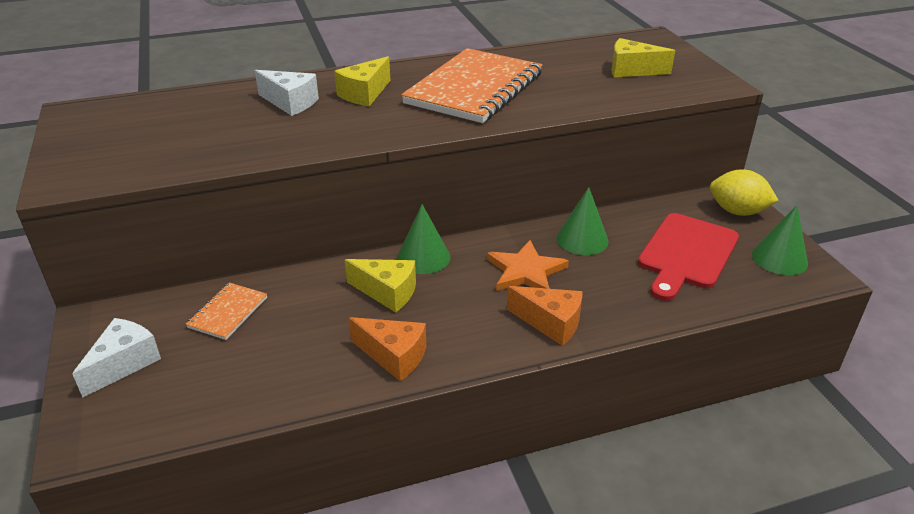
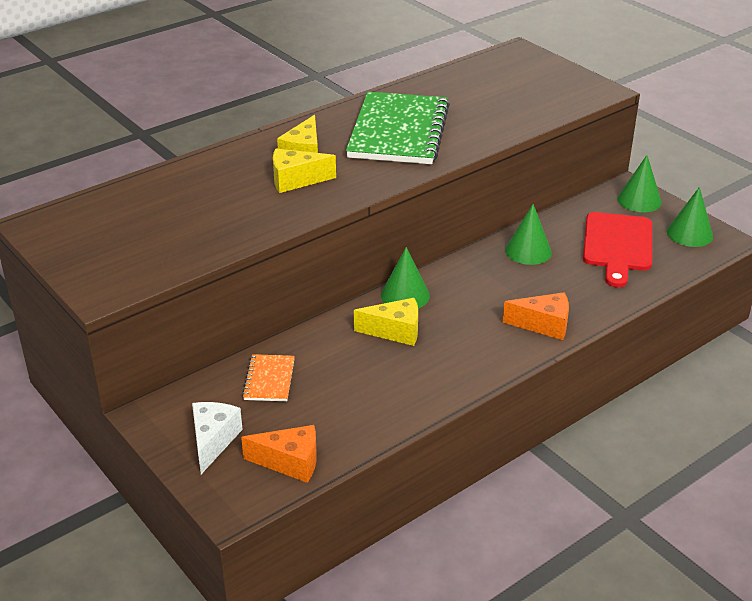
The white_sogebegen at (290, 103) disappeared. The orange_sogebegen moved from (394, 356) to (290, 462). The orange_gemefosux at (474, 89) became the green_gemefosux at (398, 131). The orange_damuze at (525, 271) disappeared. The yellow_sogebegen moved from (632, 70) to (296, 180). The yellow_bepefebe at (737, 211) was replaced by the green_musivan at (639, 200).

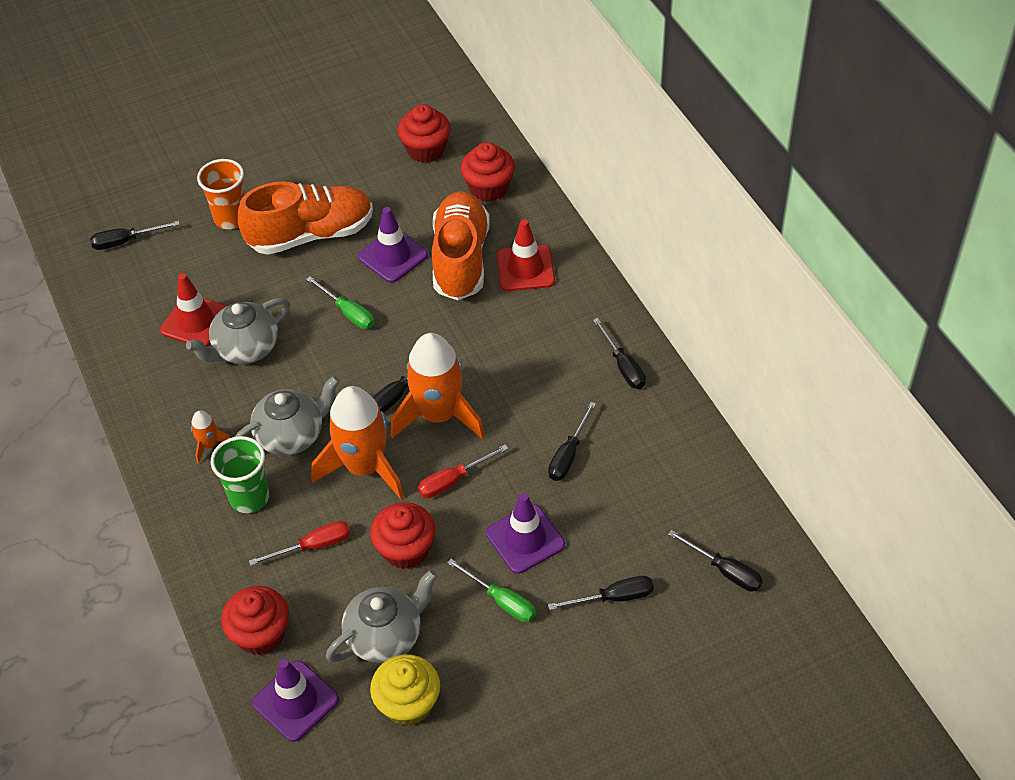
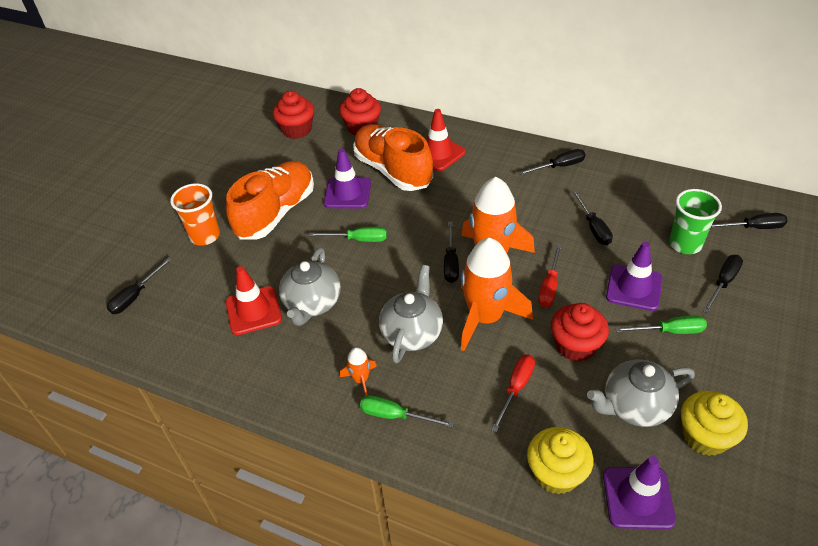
The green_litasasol moved from (249, 497) to (685, 244). The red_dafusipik at (261, 634) became the yellow_dafusipik at (556, 473). The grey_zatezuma at (386, 636) turned 120 degrees counterclockwise. The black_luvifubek at (623, 366) turned 45 degrees counterclockwise. The green_luvifubek at (395, 416) appeared.

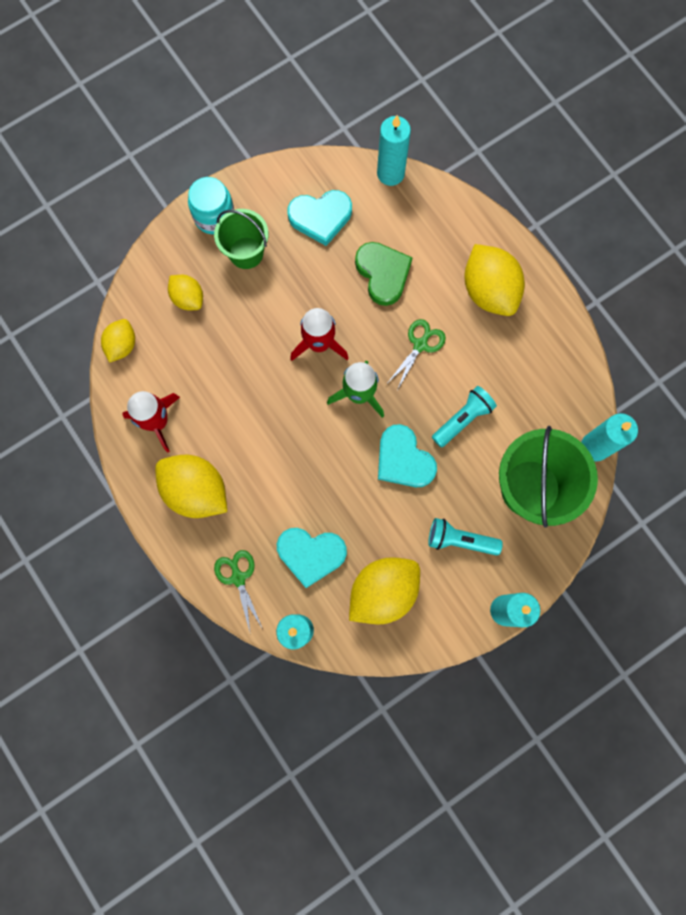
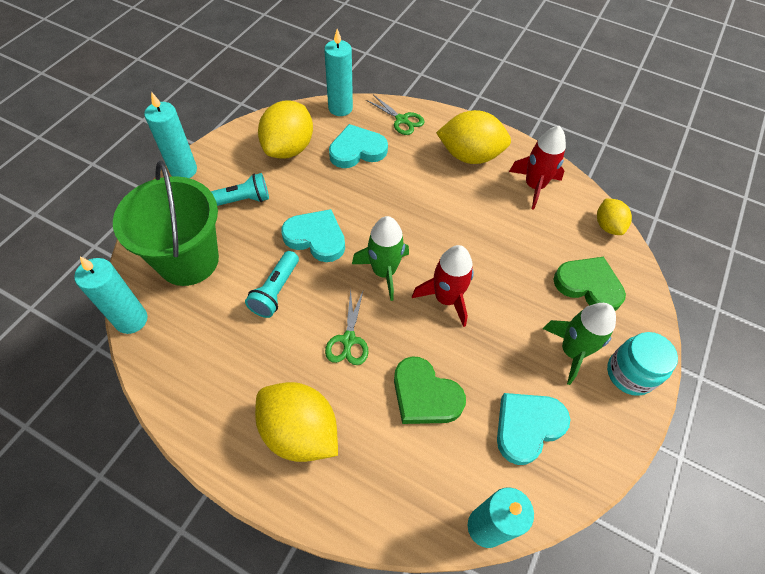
The yellow_bepefebe at (188, 298) was replaced by the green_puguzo at (588, 285). The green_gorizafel at (246, 253) was replaced by the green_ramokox at (572, 351).

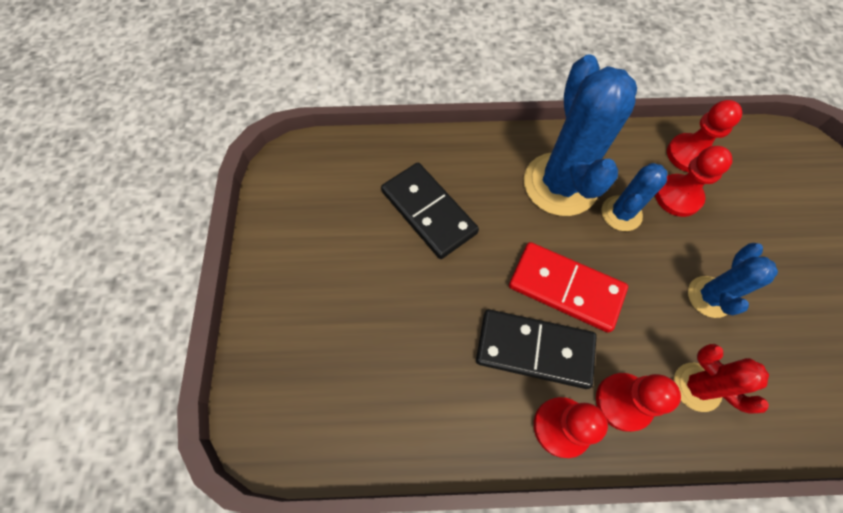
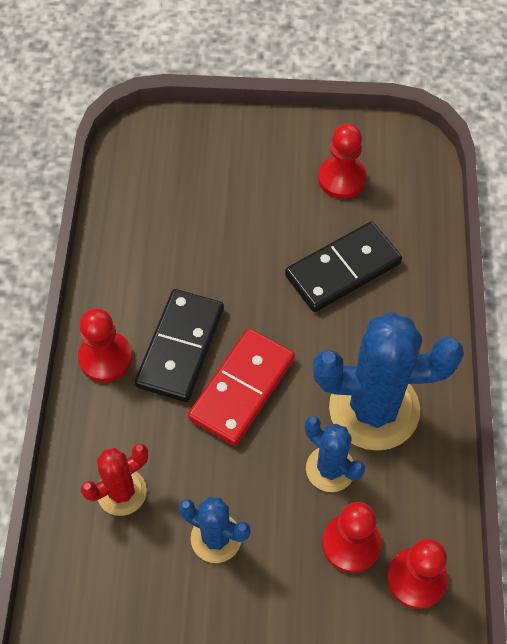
The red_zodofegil moved from (623, 402) to (342, 179).

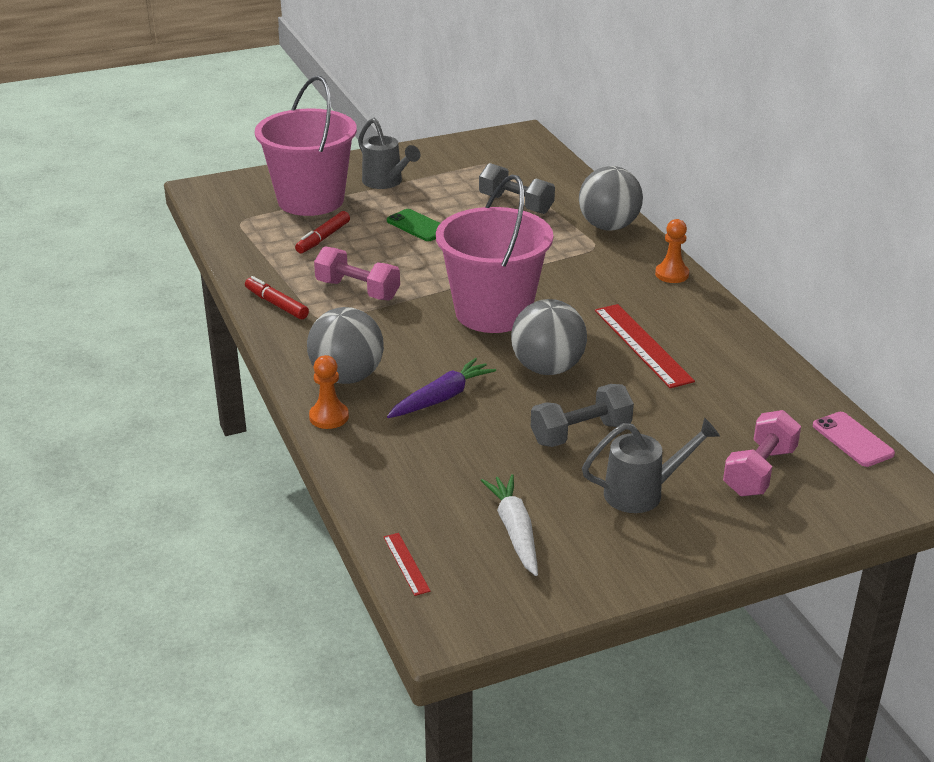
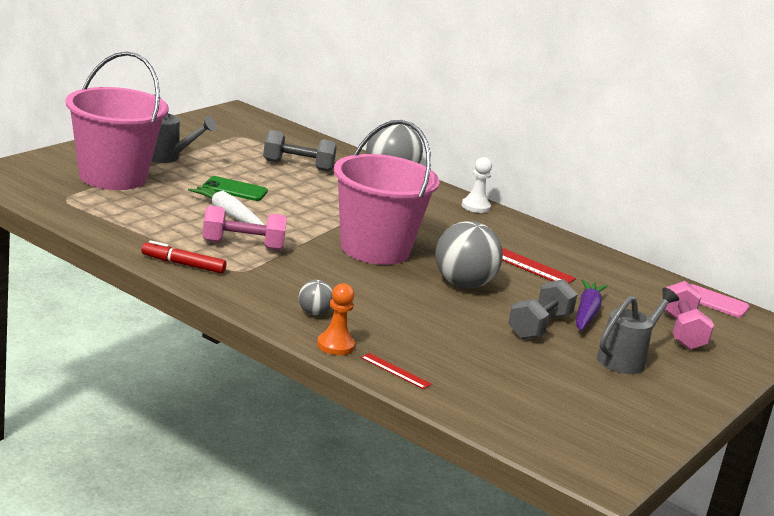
The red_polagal at (323, 238) disappeared. The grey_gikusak at (347, 377) changed to 0.49 times the size. The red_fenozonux moved from (406, 563) to (395, 371). The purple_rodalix moved from (441, 398) to (587, 313). The white_rodalix moved from (515, 531) to (228, 214). The orange_zodofegil at (672, 274) became the white_zodofegil at (475, 207).

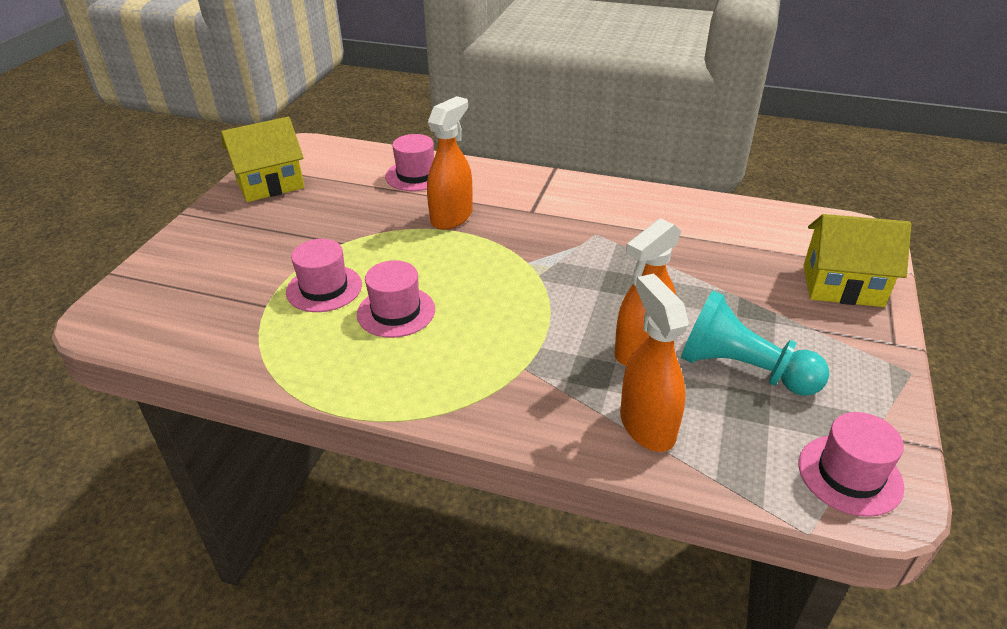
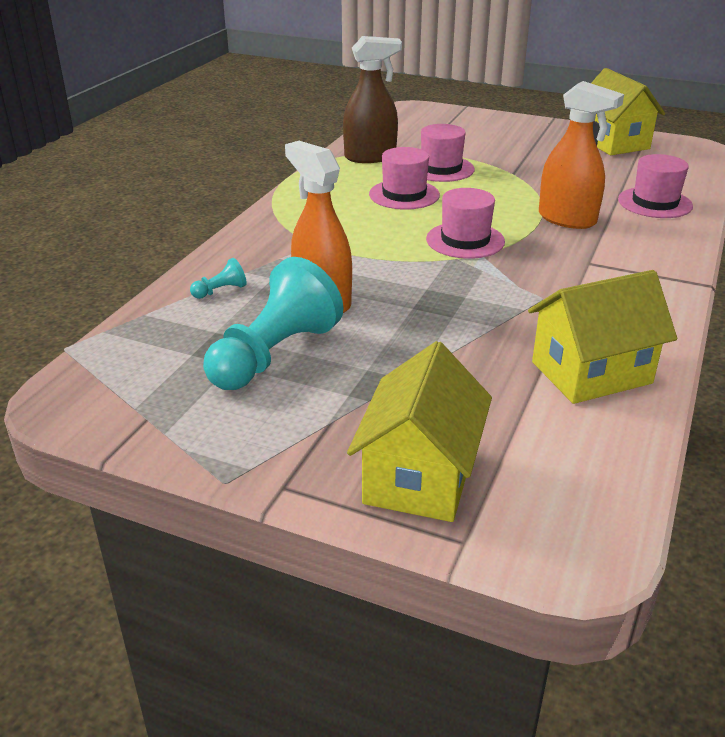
The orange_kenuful at (647, 425) was replaced by the turquoise_zodofegil at (220, 291). The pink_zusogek moved from (849, 475) to (465, 240). The brown_kenuful at (370, 157) appeared. The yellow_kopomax at (591, 372) appeared.

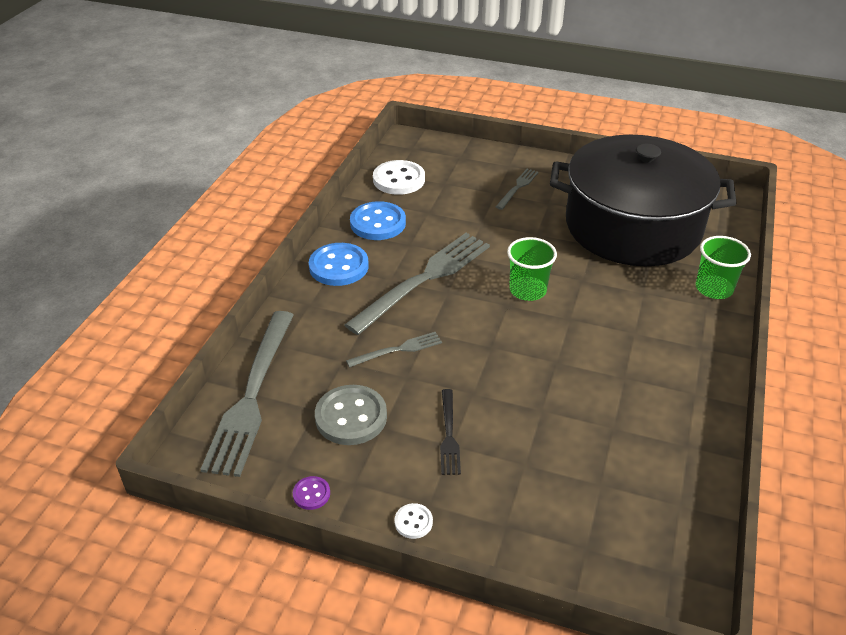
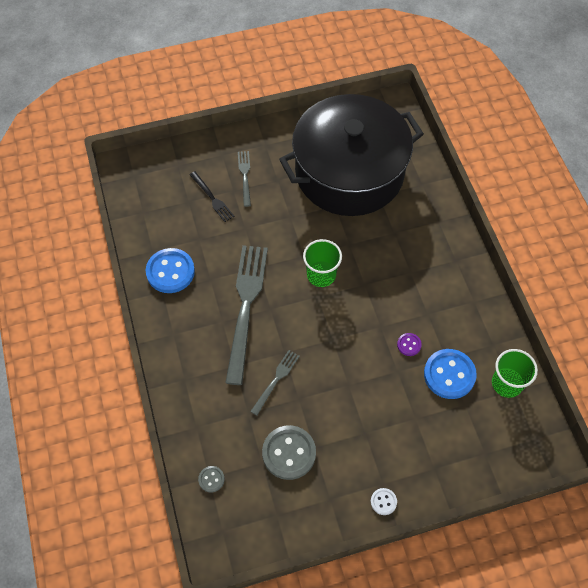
The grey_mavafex at (252, 395) was replaced by the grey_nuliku at (211, 479). The purple_nuliku moved from (311, 494) to (409, 345). The blue_nuliku moved from (339, 266) to (449, 374). The white_nuliku at (399, 179) disappeared. The black_mavafex moved from (449, 435) to (212, 198). The green_litasasol moved from (714, 288) to (507, 383).

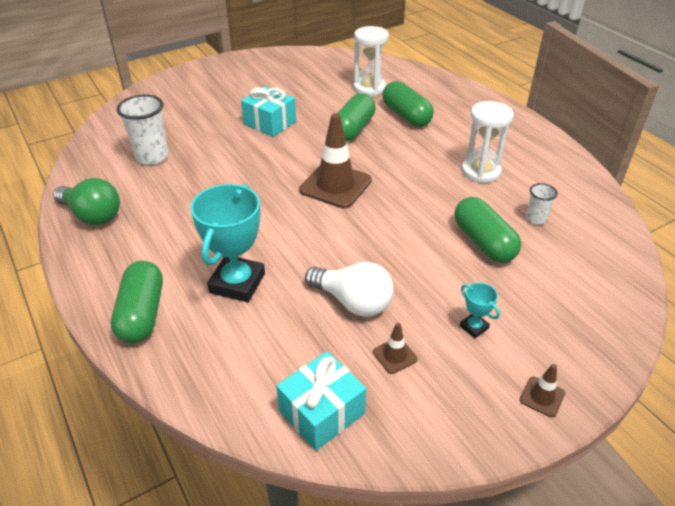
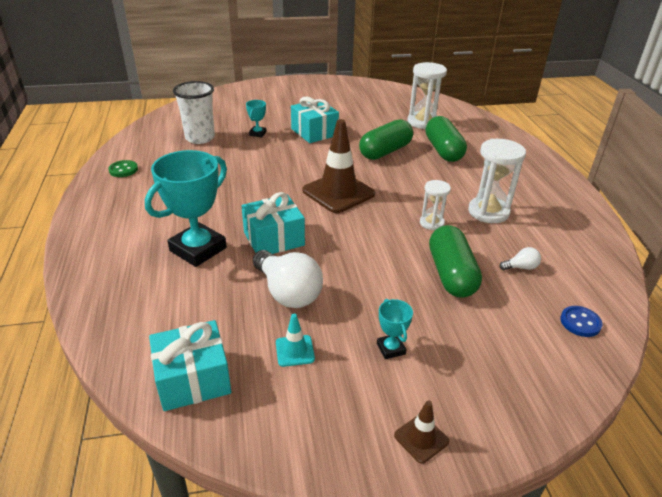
The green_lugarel at (92, 215) was replaced by the green_nuliku at (123, 170). The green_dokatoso at (142, 314) disappeared. The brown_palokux at (394, 356) became the turquoise_palokux at (295, 351). The white_litasasol at (535, 219) was replaced by the white_lugarel at (520, 267). The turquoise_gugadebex at (274, 239) appeared. The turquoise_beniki at (257, 133) appeared. The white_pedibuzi at (431, 223) appeared. The blue_nuliku at (580, 322) appeared.

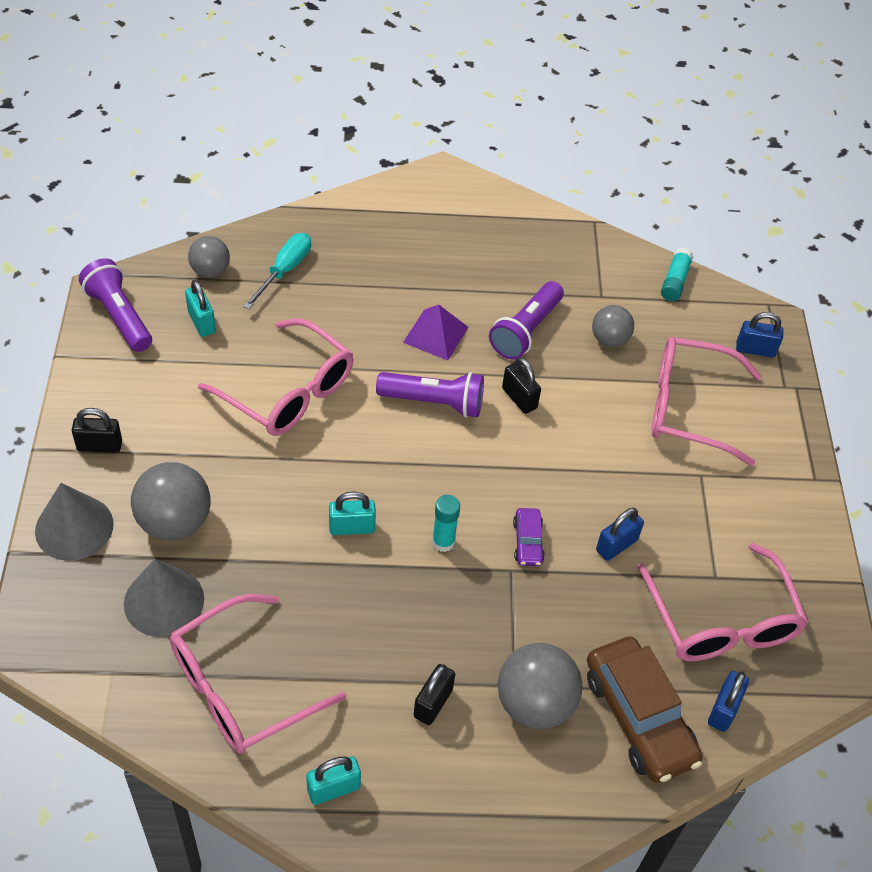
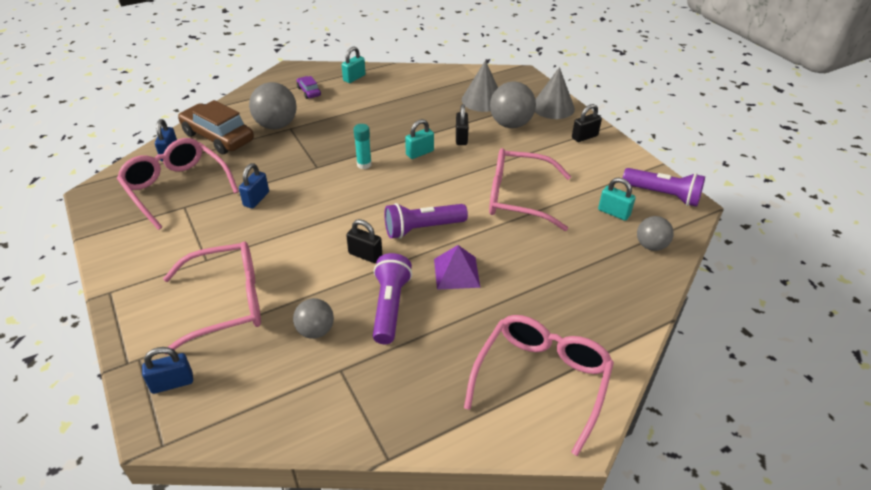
The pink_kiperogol moved from (241, 687) to (541, 380). The turquoise_luvifubek at (284, 270) disappeared. The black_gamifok moved from (433, 703) to (461, 138). The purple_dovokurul moved from (528, 542) to (309, 92). The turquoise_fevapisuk at (675, 281) disappeared.

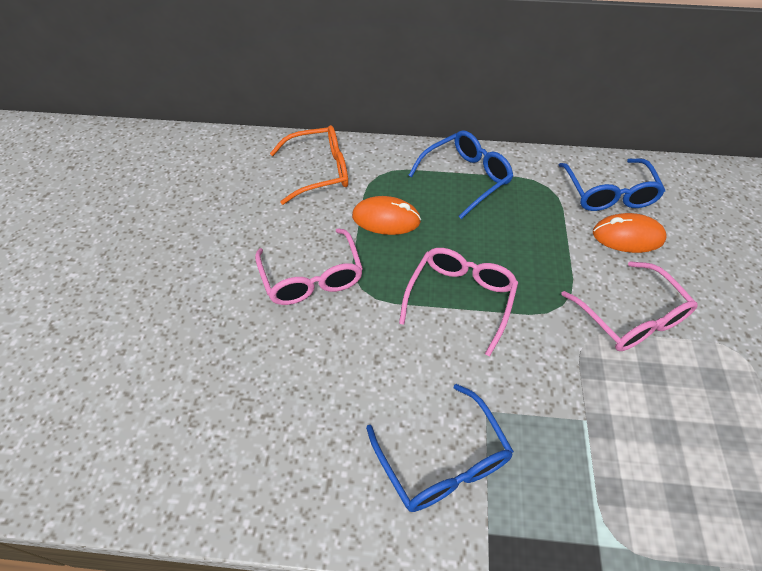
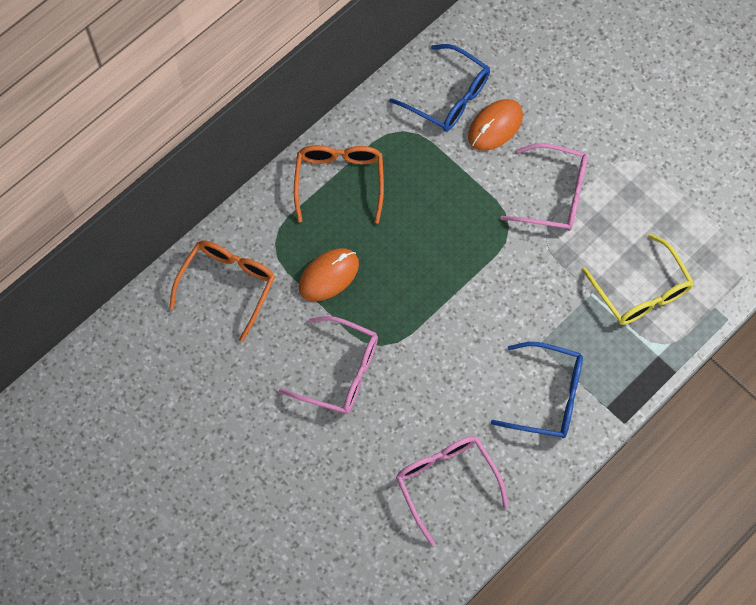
The pink_kiperogol moved from (460, 298) to (446, 482). The blue_kiperogol at (466, 178) became the orange_kiperogol at (339, 181). The yellow_kiperogol at (641, 291) appeared.

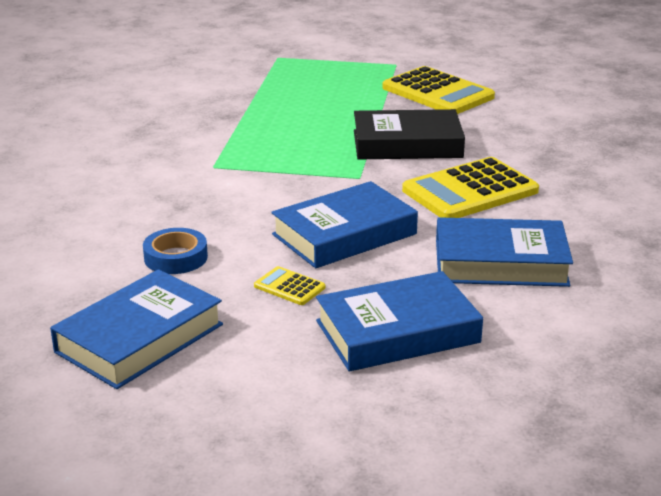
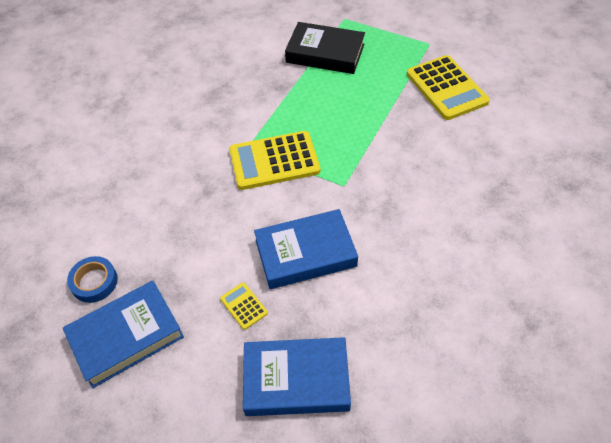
The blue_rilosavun moved from (175, 257) to (94, 282). The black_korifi moved from (407, 144) to (325, 53). The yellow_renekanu moved from (470, 191) to (274, 161). The blue_korifi at (500, 262) disappeared.

